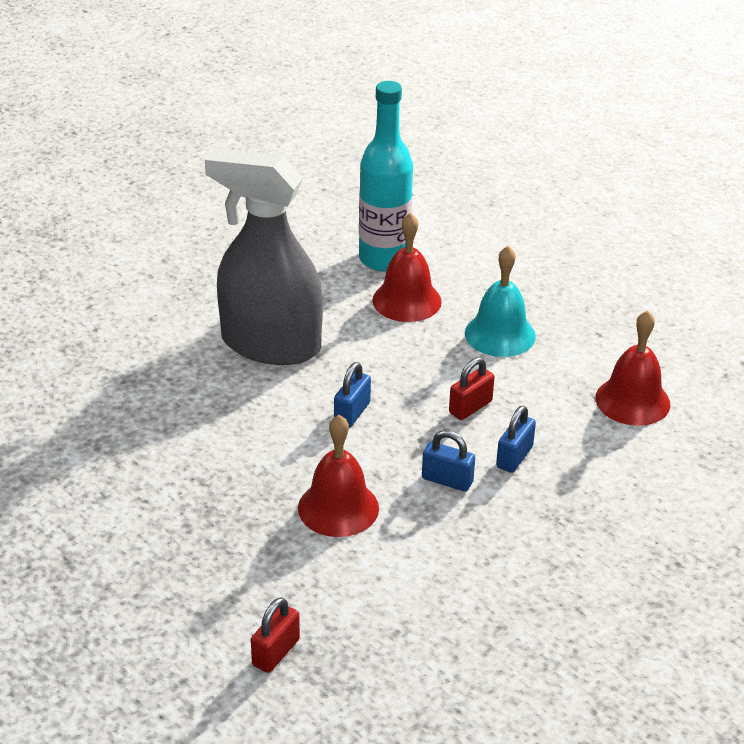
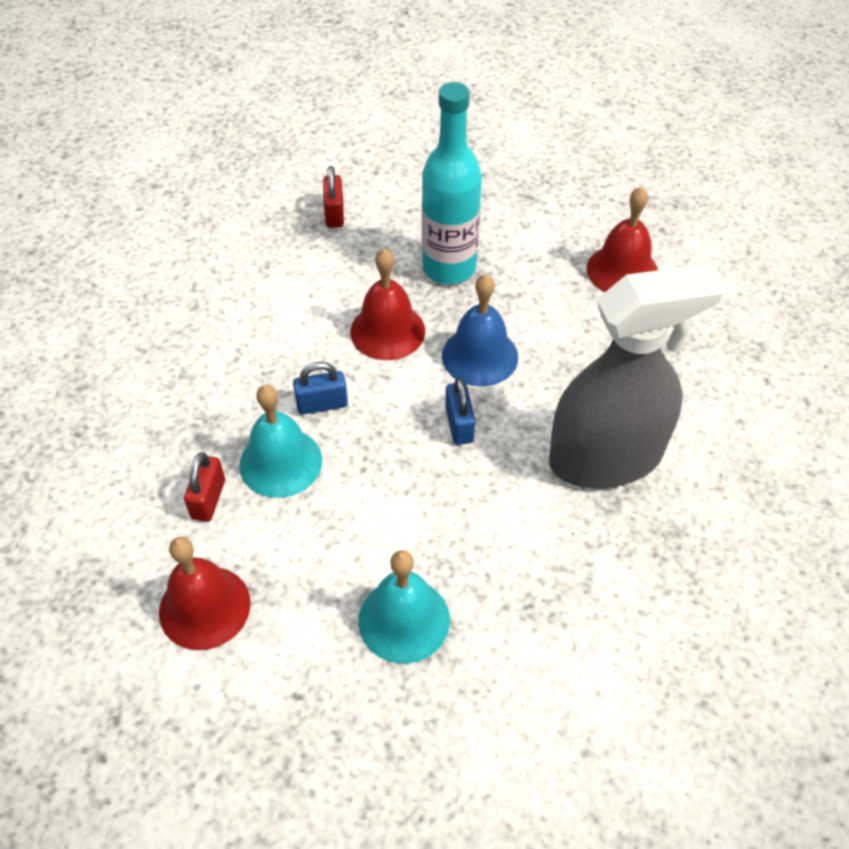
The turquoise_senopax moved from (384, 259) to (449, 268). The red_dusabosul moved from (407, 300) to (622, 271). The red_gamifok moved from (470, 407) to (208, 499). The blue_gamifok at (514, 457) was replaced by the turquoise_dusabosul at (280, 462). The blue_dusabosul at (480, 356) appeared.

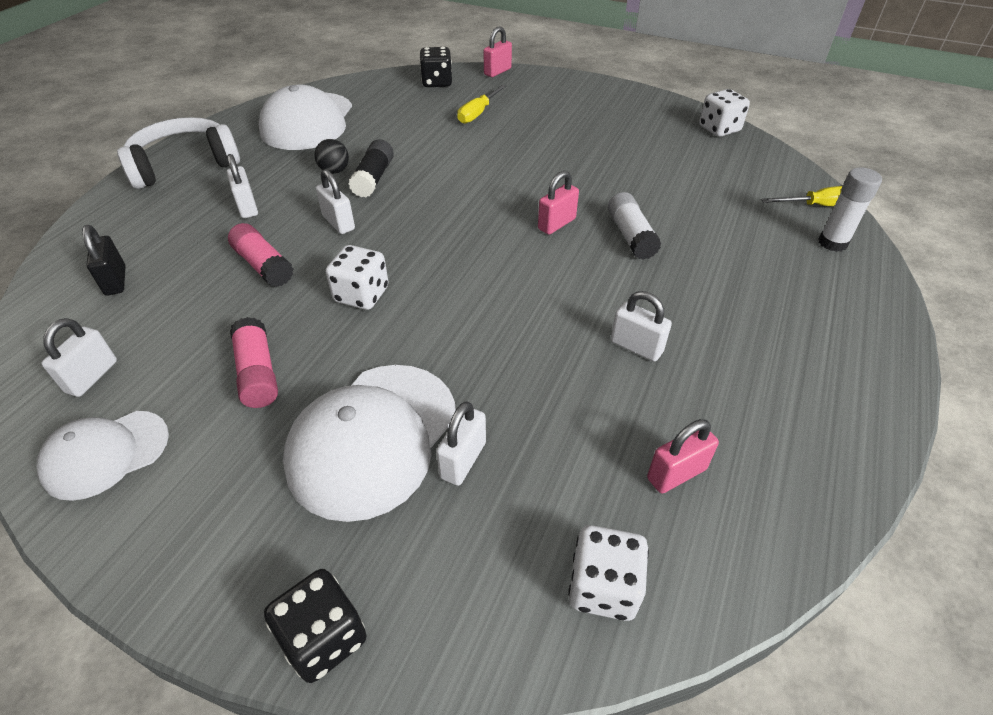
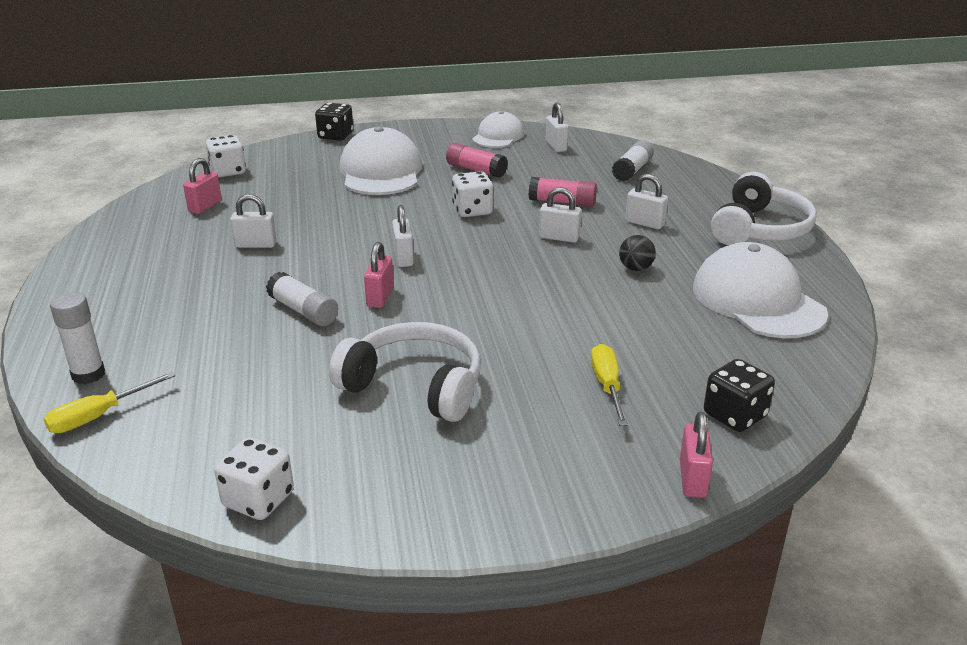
The black_gamifok at (115, 281) was replaced by the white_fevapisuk at (632, 170). The black_fevapisuk at (373, 178) disappeared. The white_gamifok moved from (463, 460) to (403, 258). The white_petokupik at (414, 386) appeared.

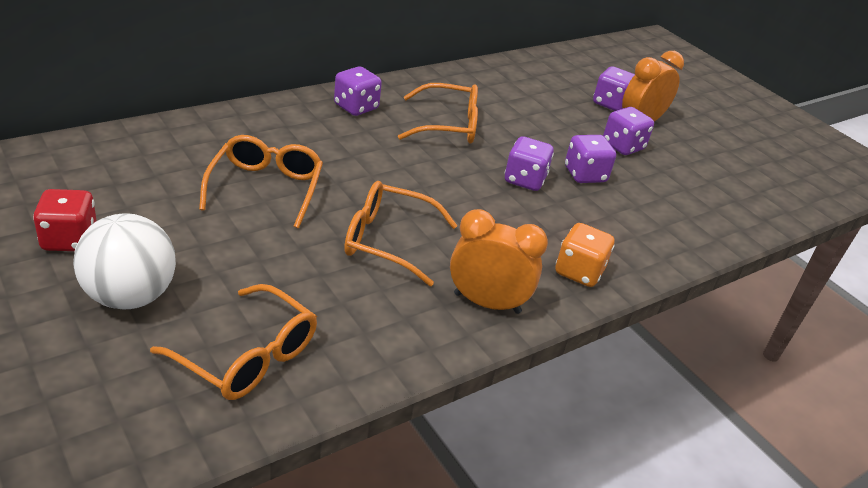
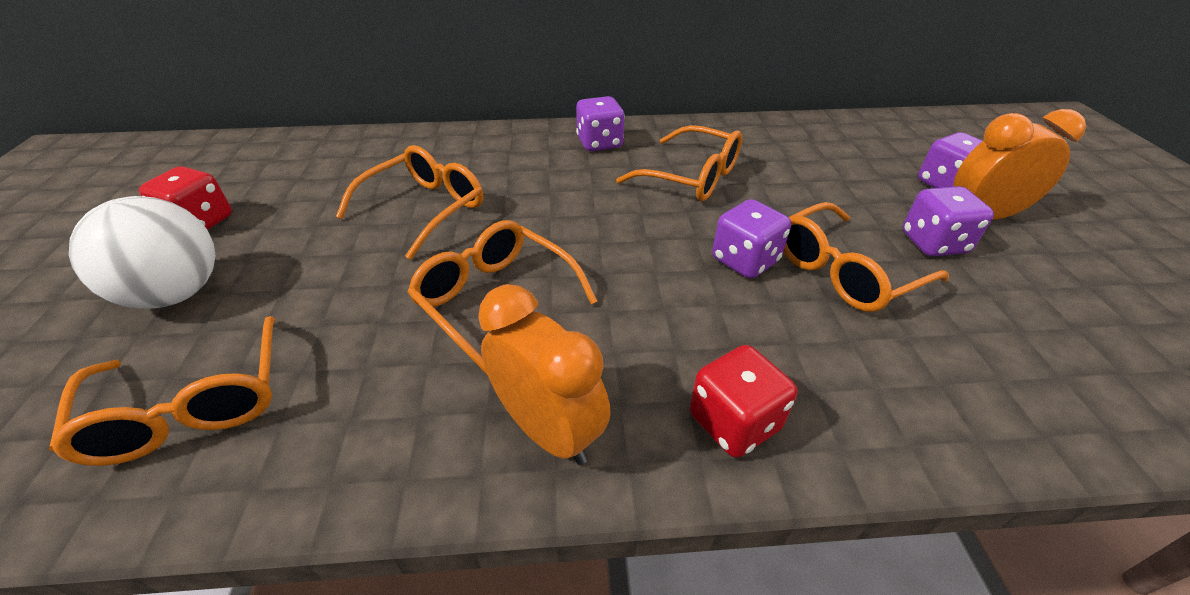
The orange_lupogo at (579, 272) became the red_lupogo at (734, 422). The purple_lupogo at (585, 175) was replaced by the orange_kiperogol at (844, 271).

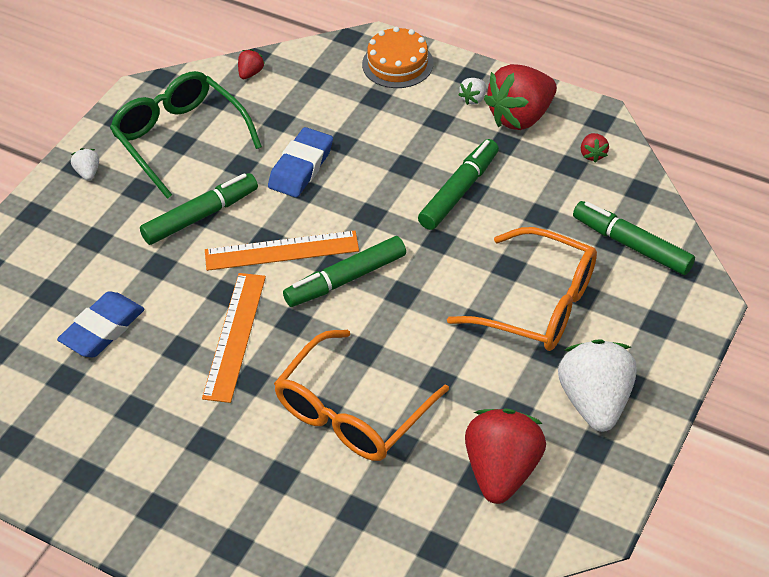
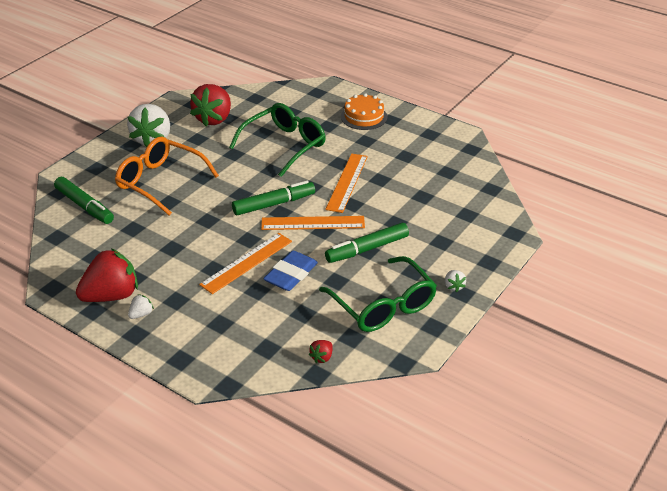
The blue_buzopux at (102, 329) disappeared. The orange_kiperogol at (352, 412) became the green_kiperogol at (284, 145). The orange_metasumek moved from (397, 64) to (364, 117). The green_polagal at (459, 191) disappeared. The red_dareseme at (592, 154) disappeared. The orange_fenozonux at (246, 263) appeared.

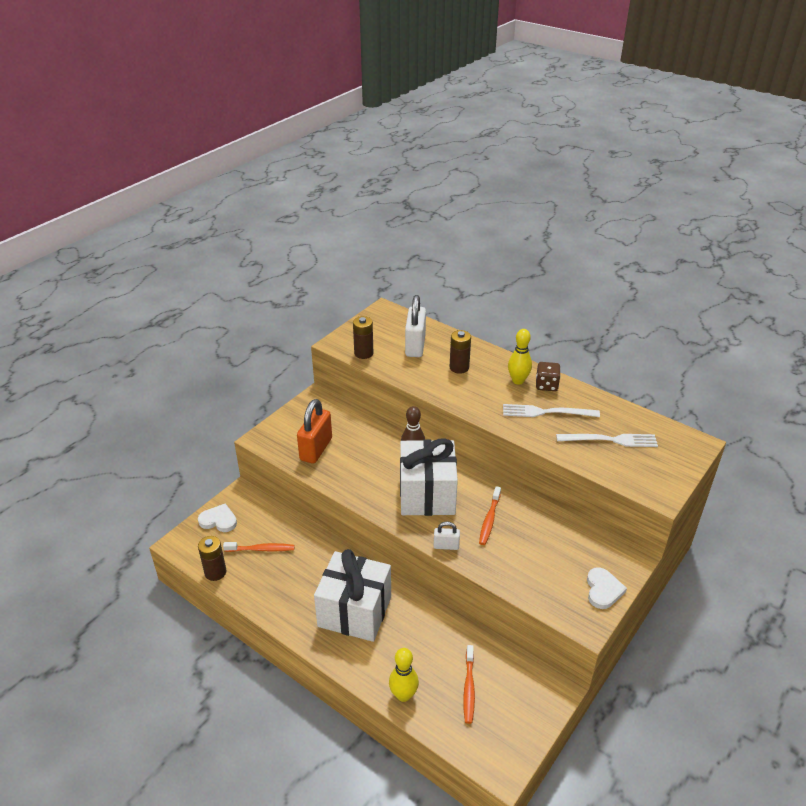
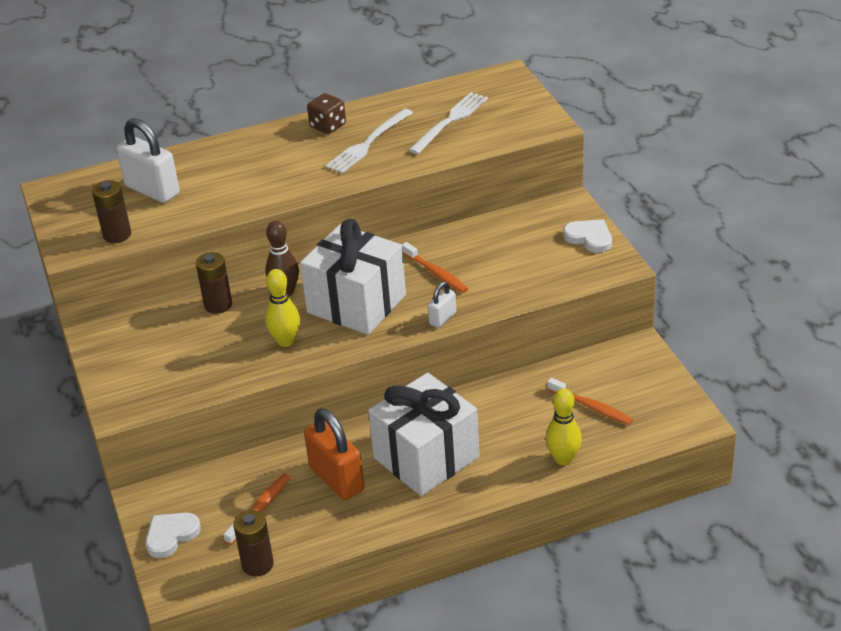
The orange_gamifok moved from (316, 449) to (337, 479). The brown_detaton moved from (459, 367) to (218, 305). The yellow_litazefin moved from (518, 380) to (286, 341).

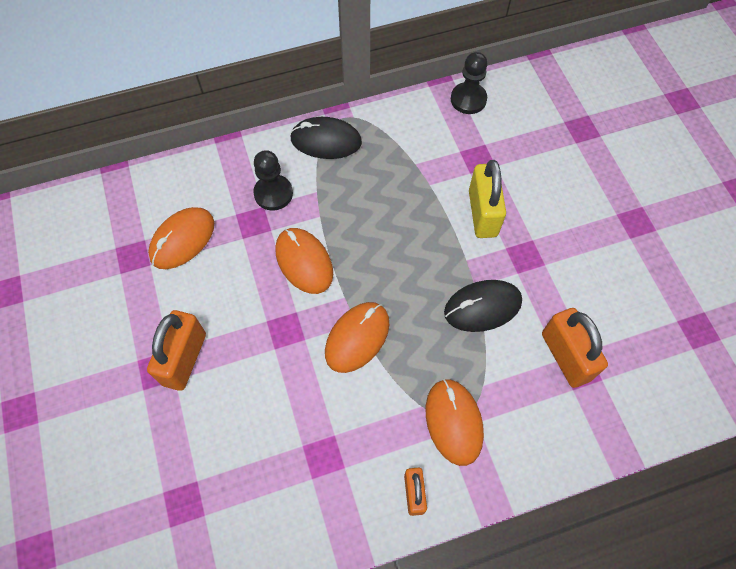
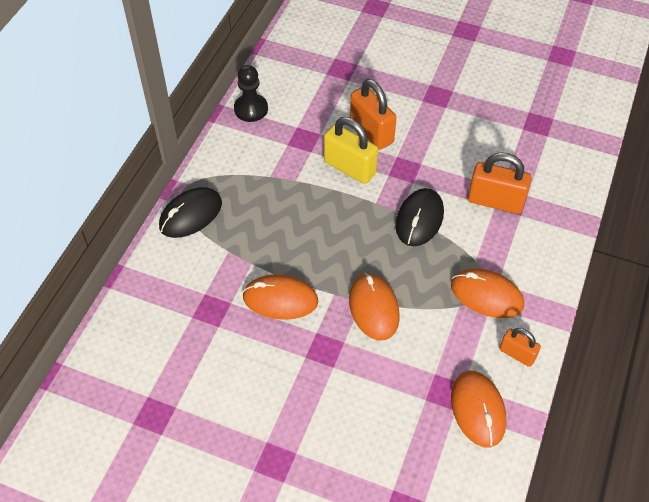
The orange_gamifok moved from (184, 359) to (371, 132). The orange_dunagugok moved from (182, 240) to (477, 410). The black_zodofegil at (273, 193) disappeared.

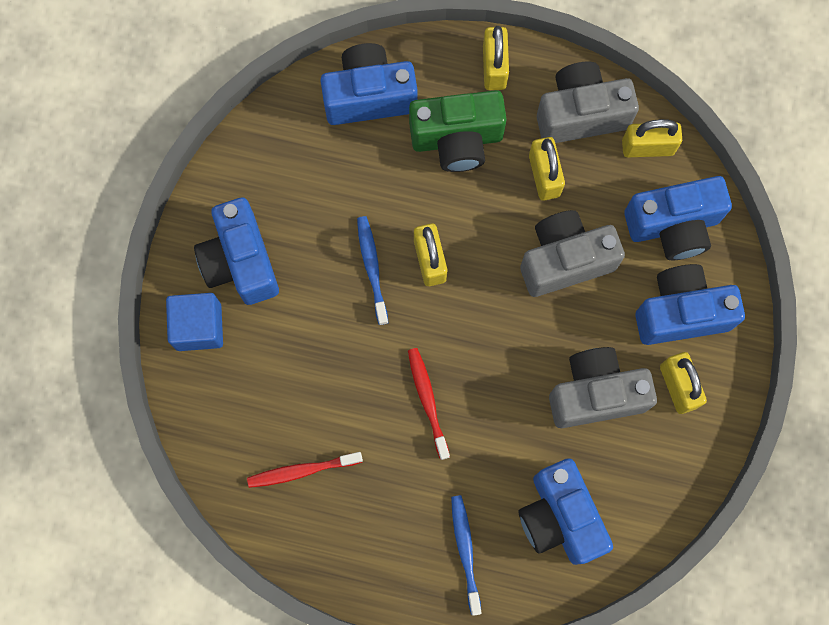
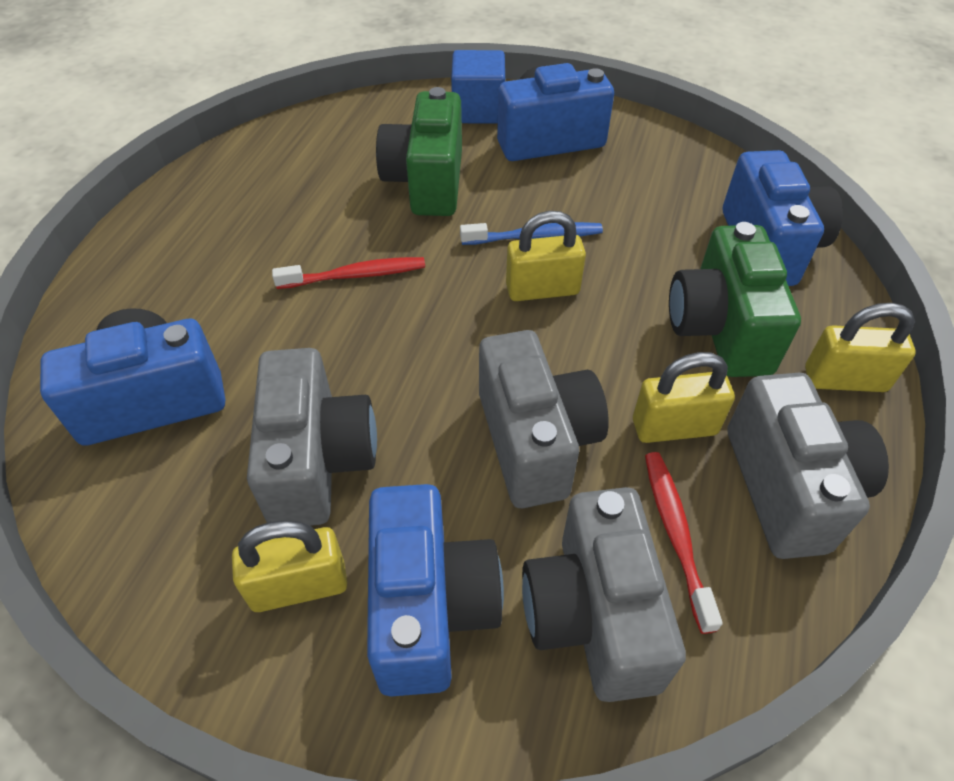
The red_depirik moved from (302, 470) to (676, 535). The blue_depirik at (465, 552) disappeared. The yellow_gamifok at (647, 147) disappeared. The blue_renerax at (673, 226) became the grey_renerax at (593, 615). The green_renerax at (427, 182) appeared.

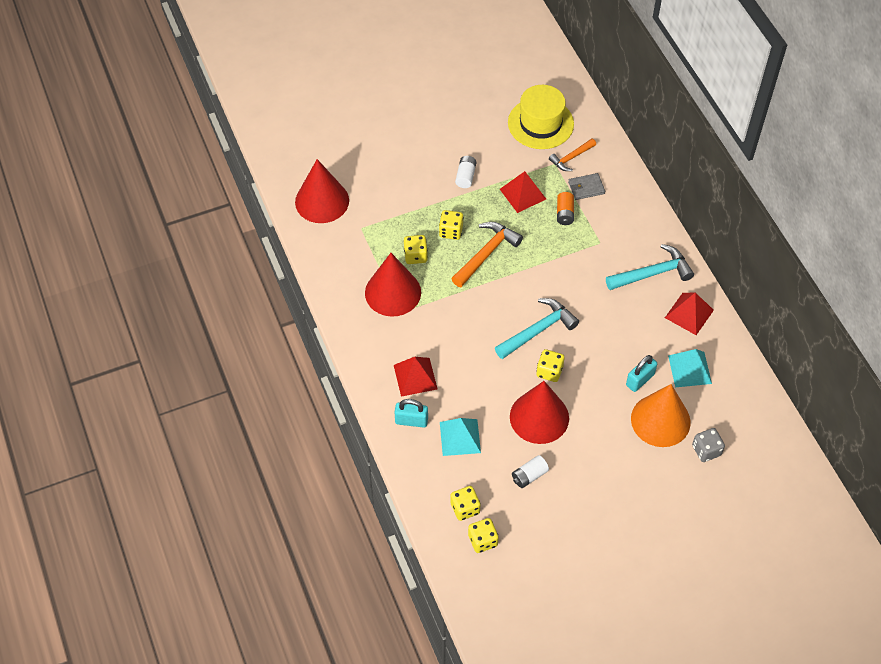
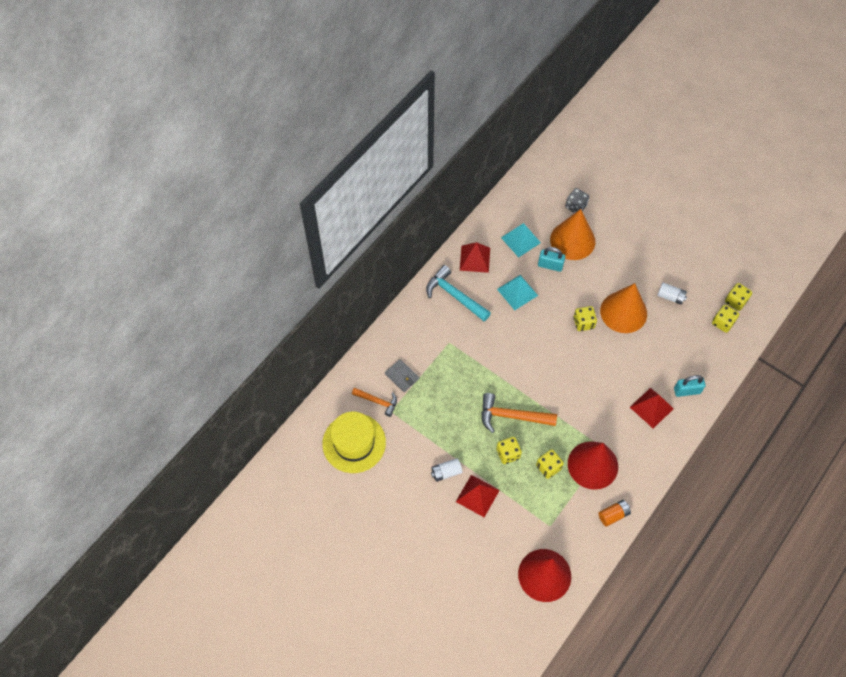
The turquoise_gamifok at (411, 421) turned 75 degrees counterclockwise. The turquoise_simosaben moved from (460, 437) to (517, 292). The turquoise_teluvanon at (538, 330) disappeared. The red_simosaben moved from (523, 194) to (477, 495). The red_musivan at (539, 417) became the orange_musivan at (623, 312). The orange_detaton moved from (564, 213) to (613, 515).

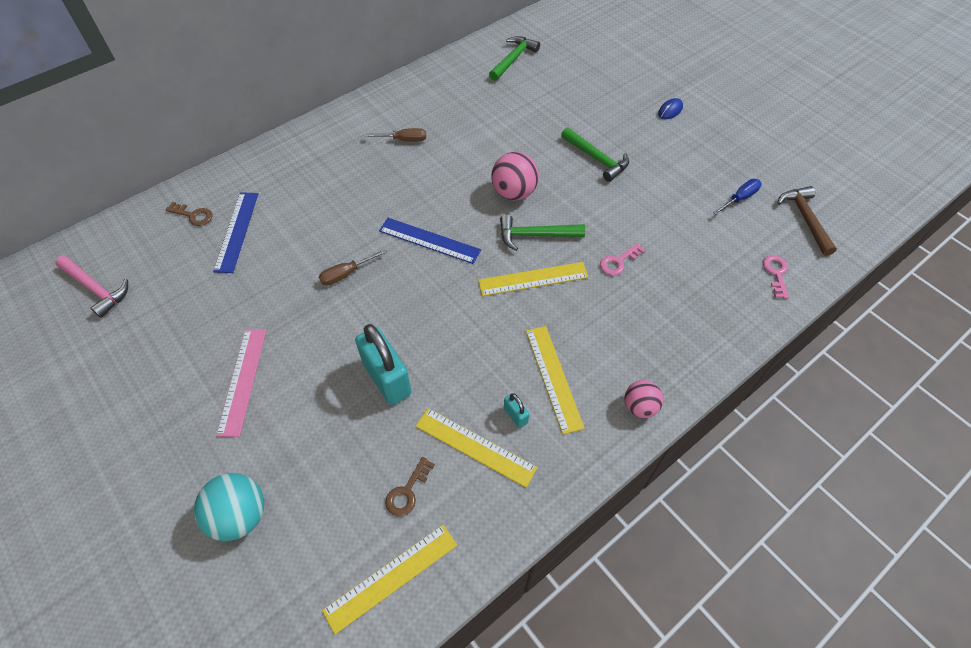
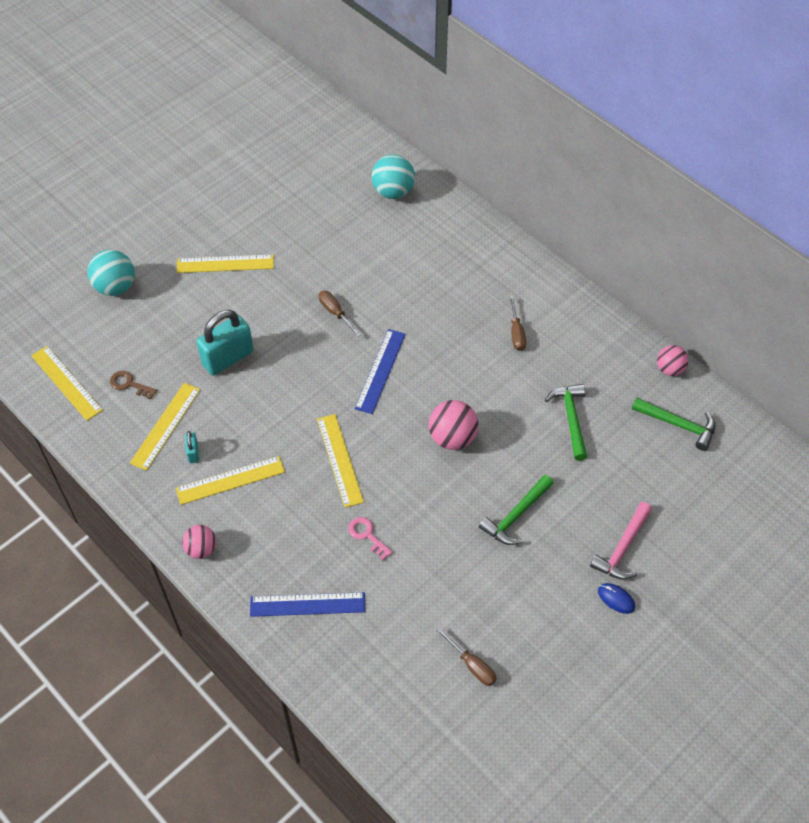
The pink_teluvanon moved from (96, 289) to (622, 548). The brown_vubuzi at (193, 215) was replaced by the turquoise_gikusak at (393, 191). The blue_fenozonux moved from (236, 231) to (307, 604). The pink_fenozonux at (242, 380) became the yellow_fenozonux at (225, 264). The green_teluvanon moved from (535, 235) to (571, 419). The turquoise_gamifok at (515, 415) turned 60 degrees counterclockwise. The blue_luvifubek at (739, 198) became the brown_luvifubek at (472, 665). The pink_vubuzi at (776, 273) disappeared. The brown_teluvanon at (805, 219) disappeared. The pink_gikusak at (669, 369) appeared.

